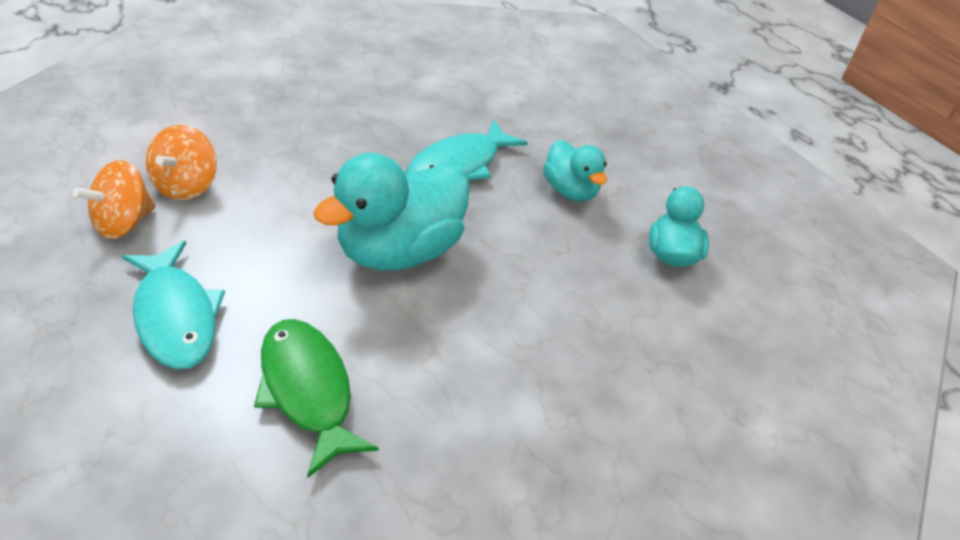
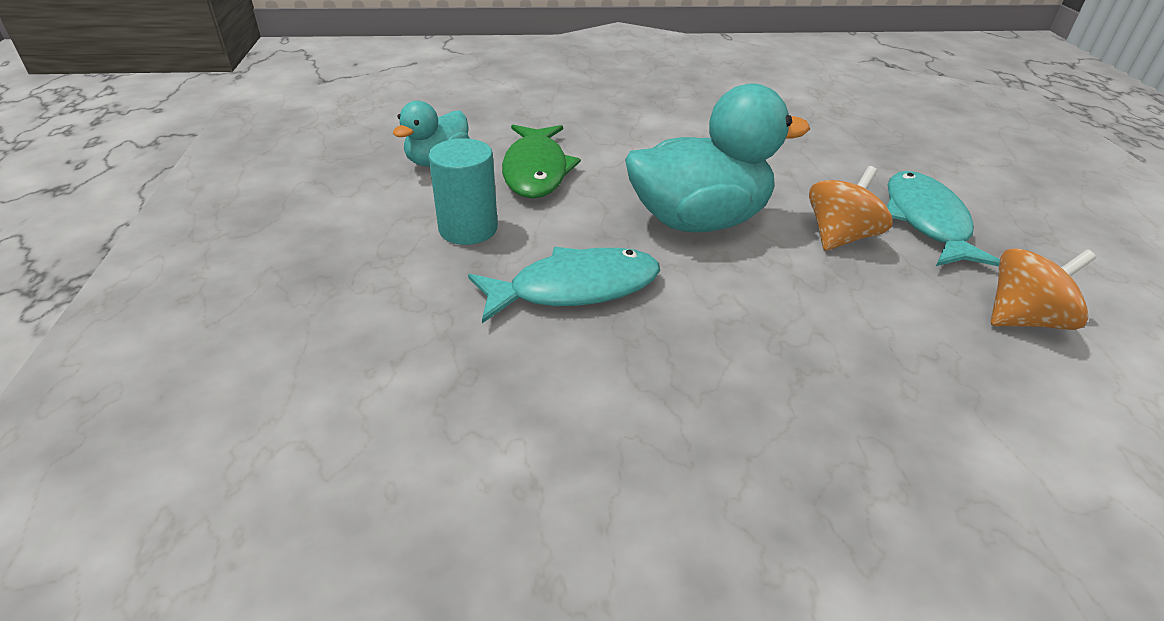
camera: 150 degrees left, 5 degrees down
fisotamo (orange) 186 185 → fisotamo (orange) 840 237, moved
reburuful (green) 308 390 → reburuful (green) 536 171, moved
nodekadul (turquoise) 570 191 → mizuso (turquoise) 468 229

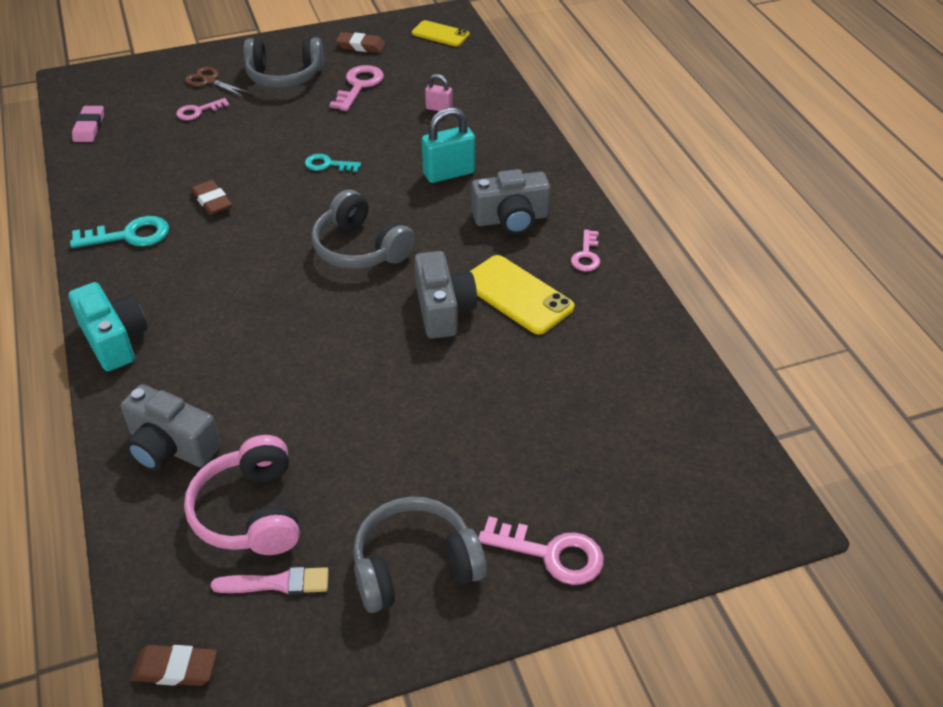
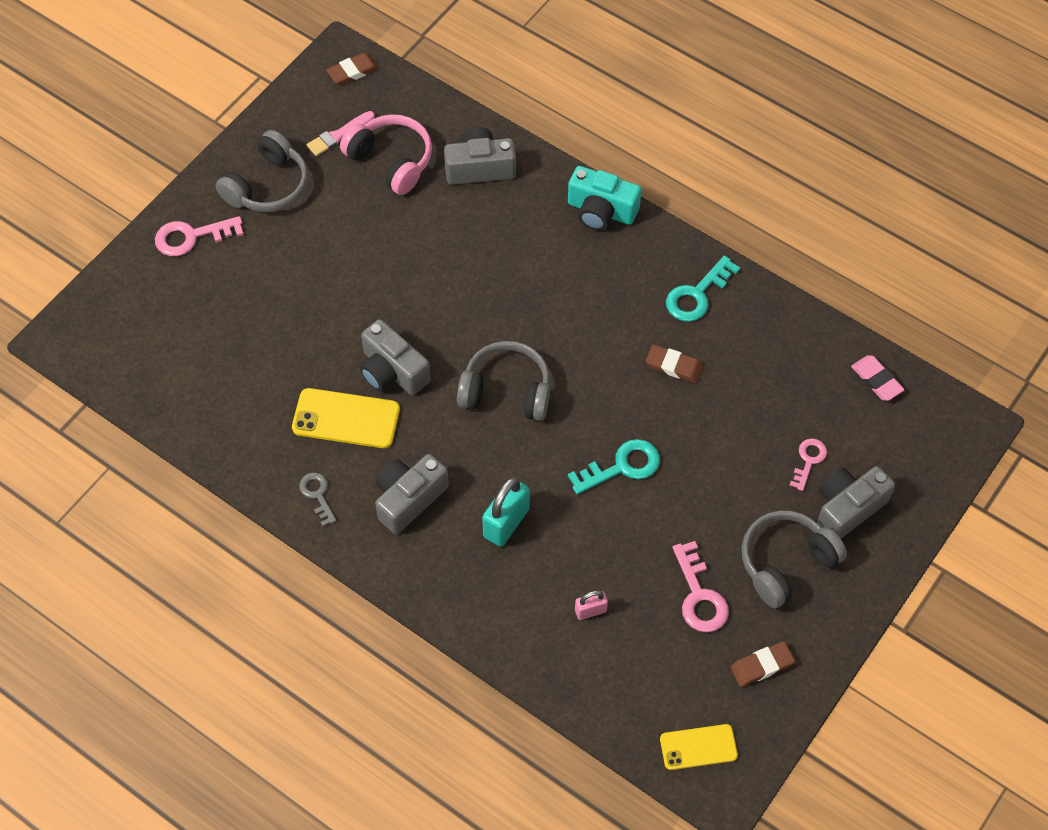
camera: 145 degrees right, 15 degrees up
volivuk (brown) 210 81 → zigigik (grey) 847 508
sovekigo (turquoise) 328 164 → sovekigo (turquoise) 622 467, x1.57
sovekigo (pink) 586 255 → sovekigo (grey) 317 495

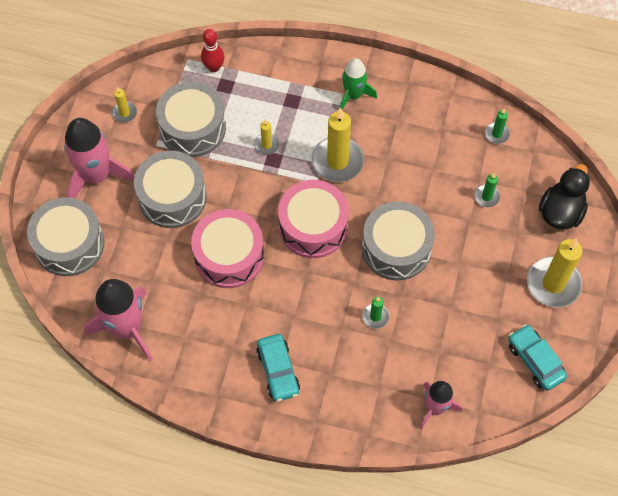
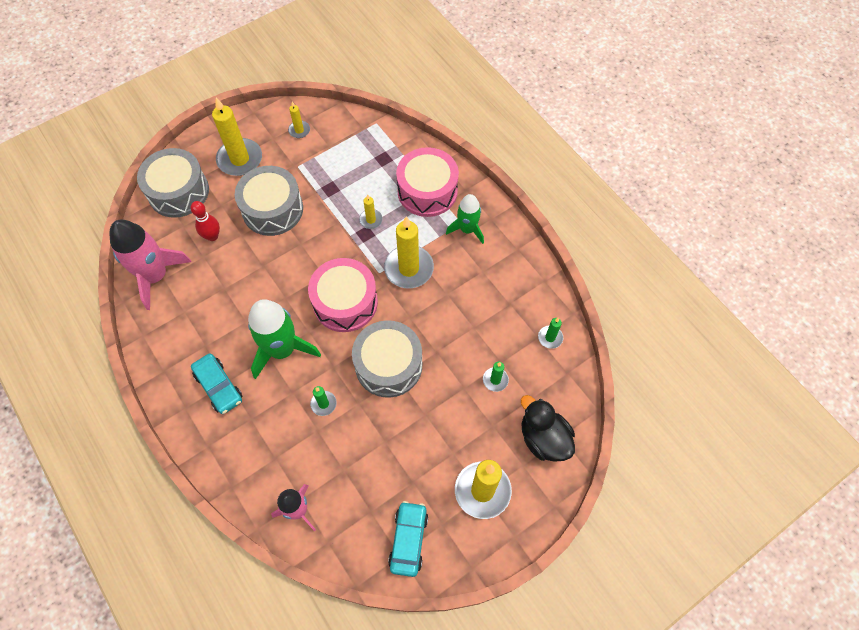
camera: 40 degrees right, 0 degrees up
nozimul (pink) 96 176 → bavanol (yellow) 240 159
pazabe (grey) 193 128 → -
pazabe (pink) 229 256 → pazabe (pink) 427 191, moved
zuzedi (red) 214 67 → zuzedi (red) 212 236, moved
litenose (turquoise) 278 371 → litenose (turquoise) 219 387, 60 degrees counterclockwise
nodekadul (black) 560 212 → nodekadul (black) 543 438, 105 degrees counterclockwise
- → nozimul (green) 282 349

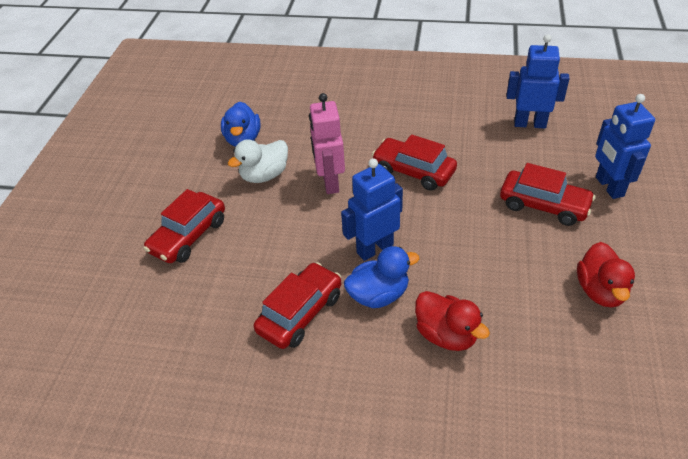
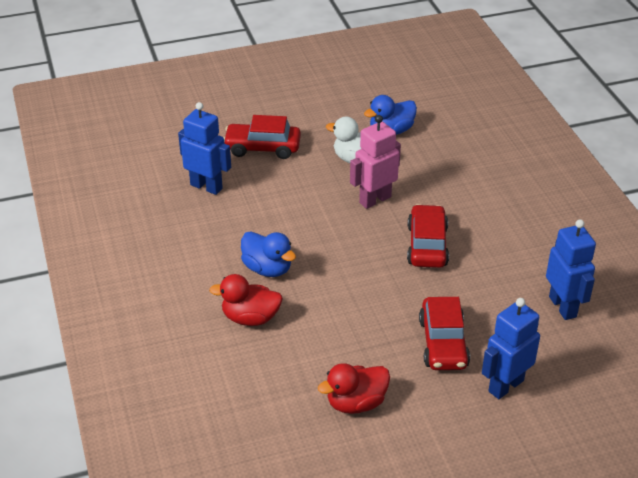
camera: 60 degrees right, 5 degrees down
litenose (red) 300 313 → -
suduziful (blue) 374 248 → suduziful (blue) 206 186, moved
nodekadul (red) 446 335 → nodekadul (red) 250 318, 75 degrees clockwise

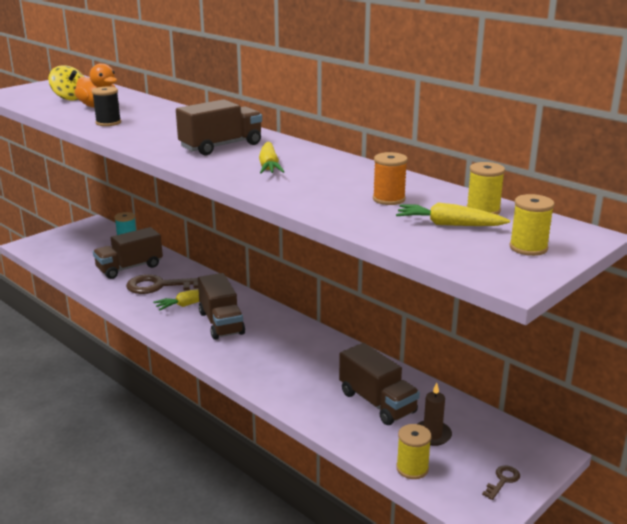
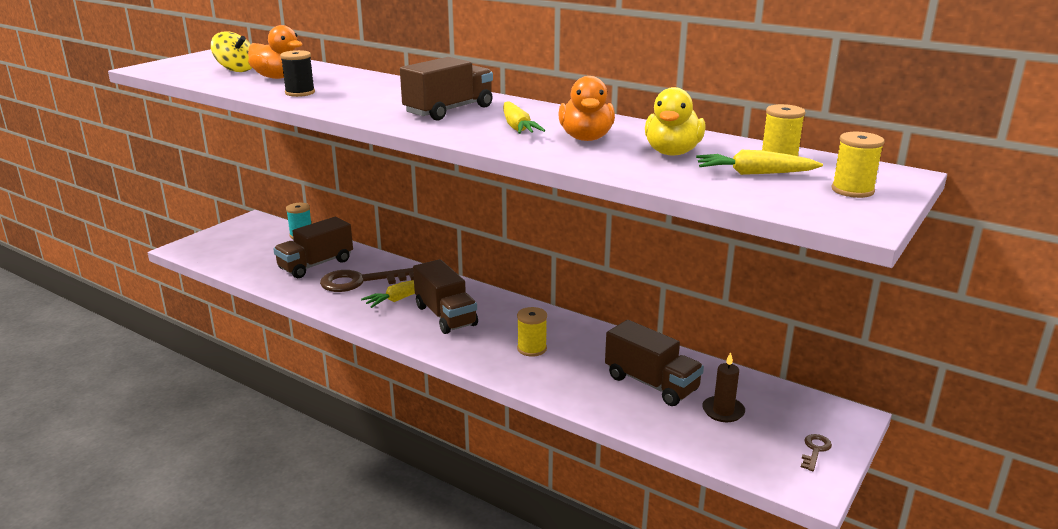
camera: 10 degrees left, 0 degrees up
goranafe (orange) 388 199 → nodekadul (yellow) 672 152
goranafe (yellow) 412 468 → goranafe (yellow) 532 349, moved
- → nodekadul (orange) 586 138

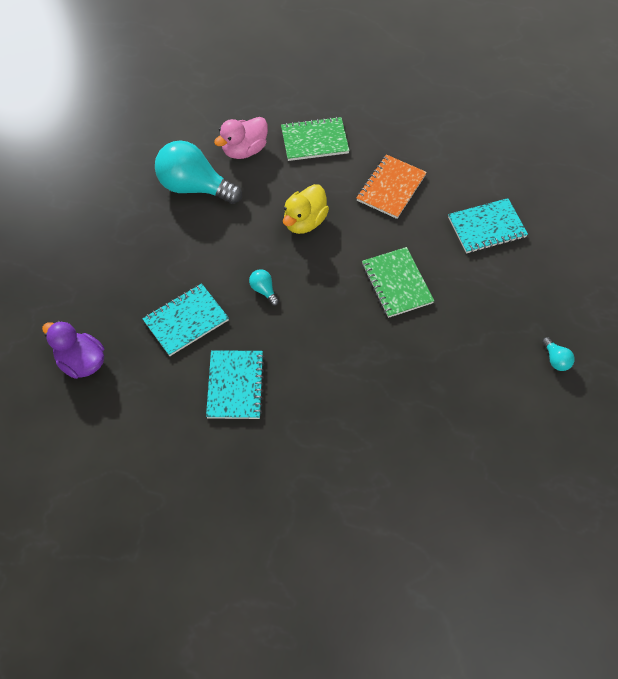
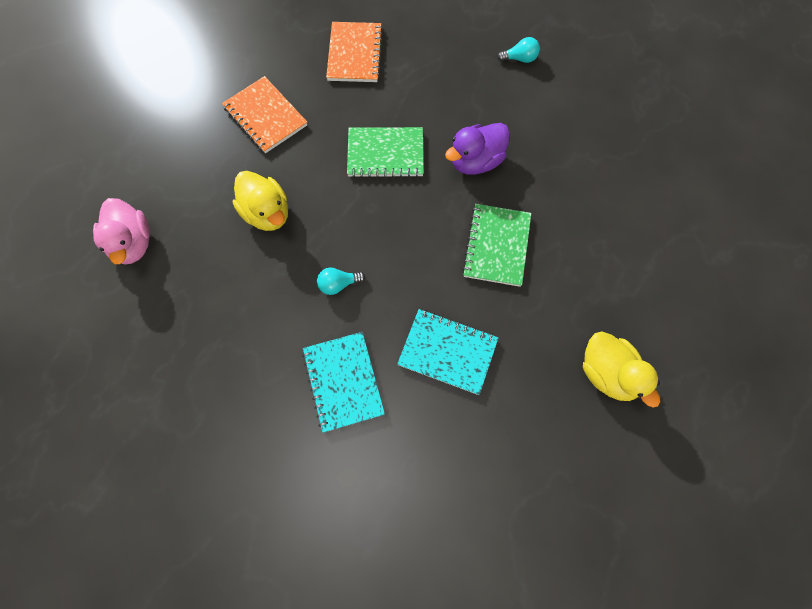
camera: 70 degrees left, 10 degrees up
nodekadul (purple) 81 362 → nodekadul (purple) 475 161, moved
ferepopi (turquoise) 195 187 → -
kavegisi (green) 314 140 → kavegisi (green) 496 246, moved
kavegisi (turquoise) 486 227 → kavegisi (orange) 355 54
- → nodekadul (yellow) 607 373

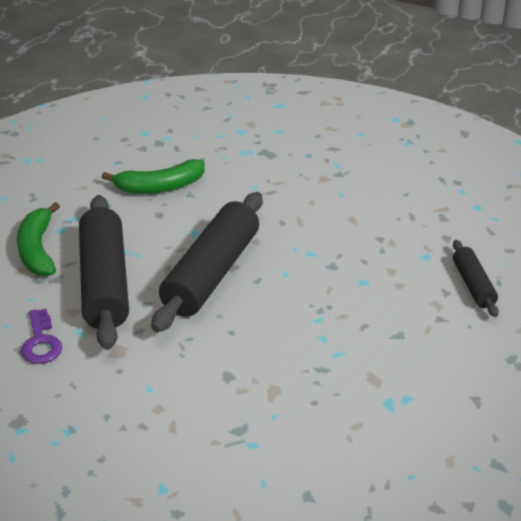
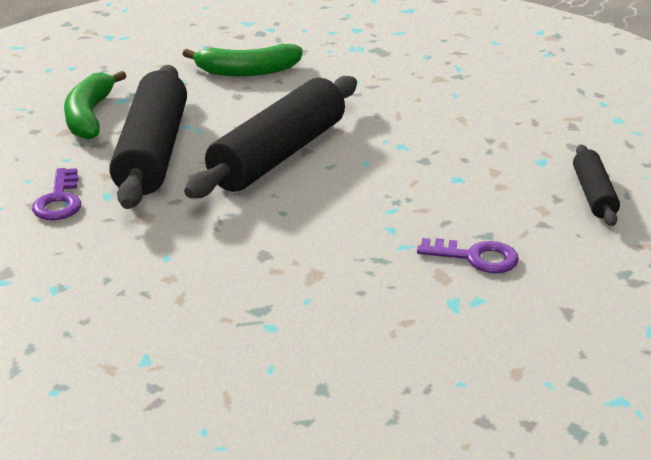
camera: 10 degrees right, 5 degrees down
- → sovekigo (purple) 476 257

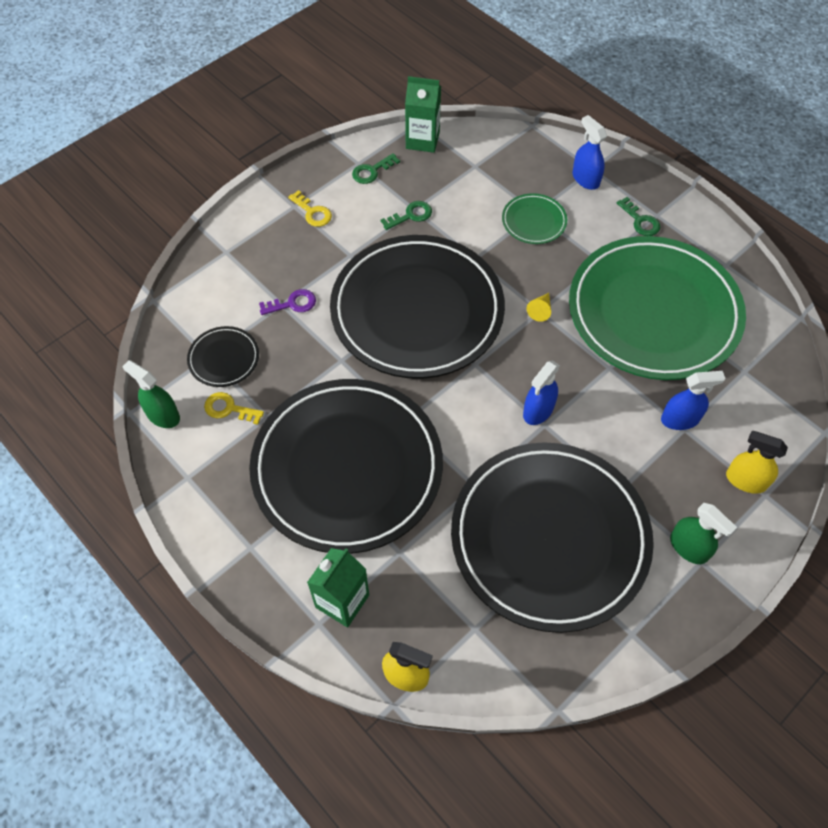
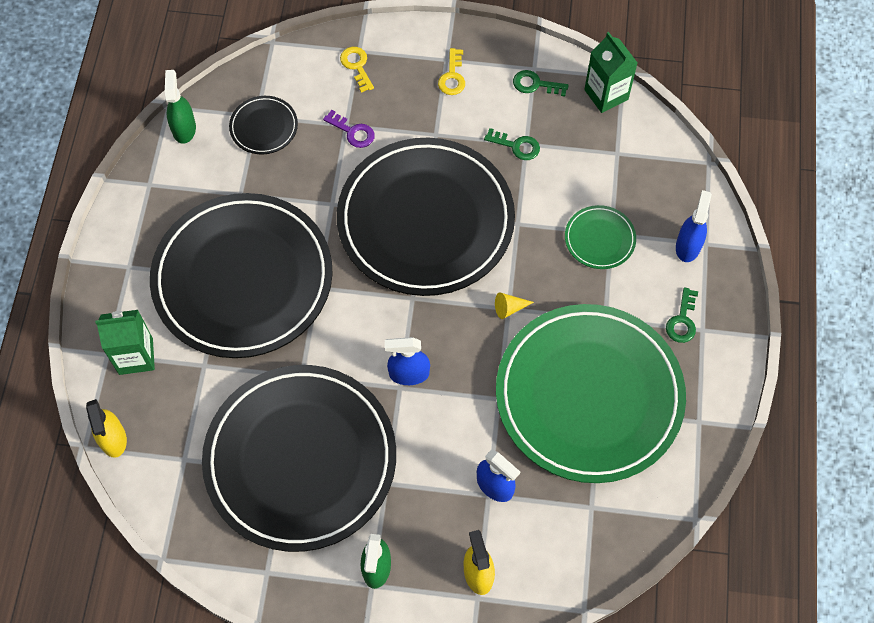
camera: 50 degrees right, 5 degrees up
sovekigo (yellow) 229 409 → sovekigo (yellow) 357 66, moved

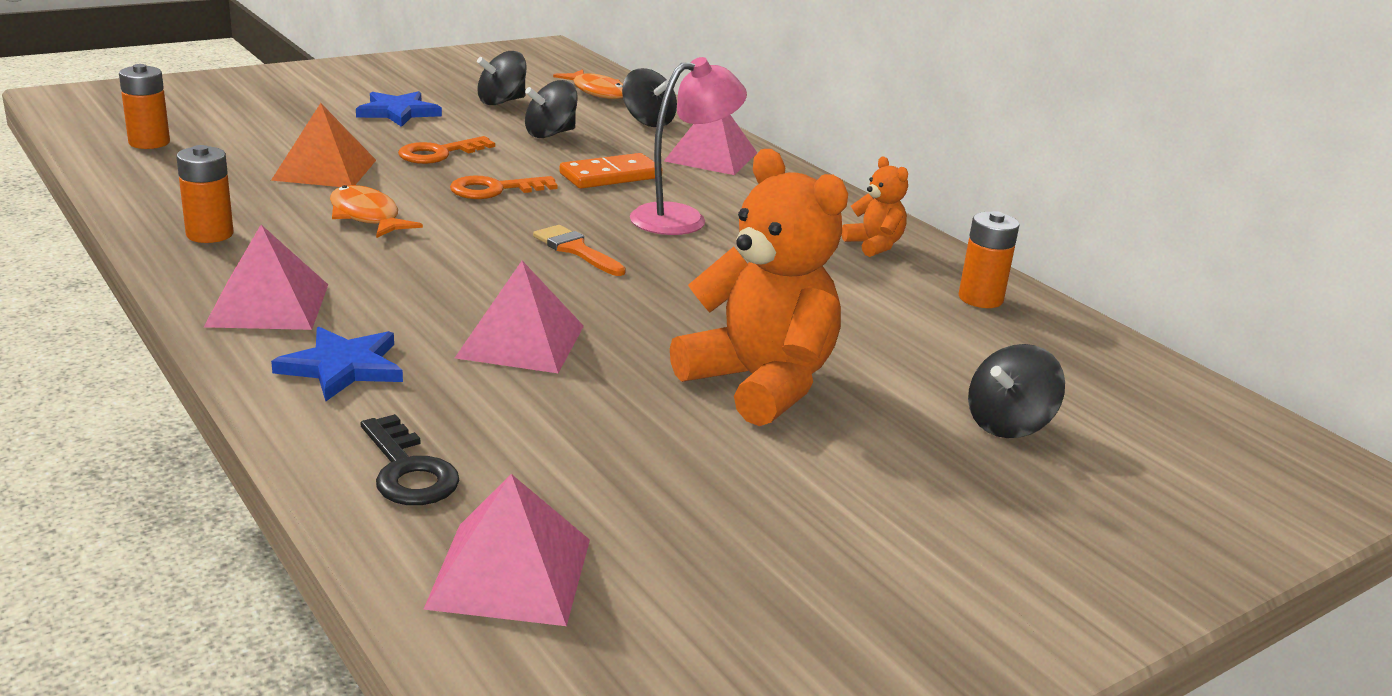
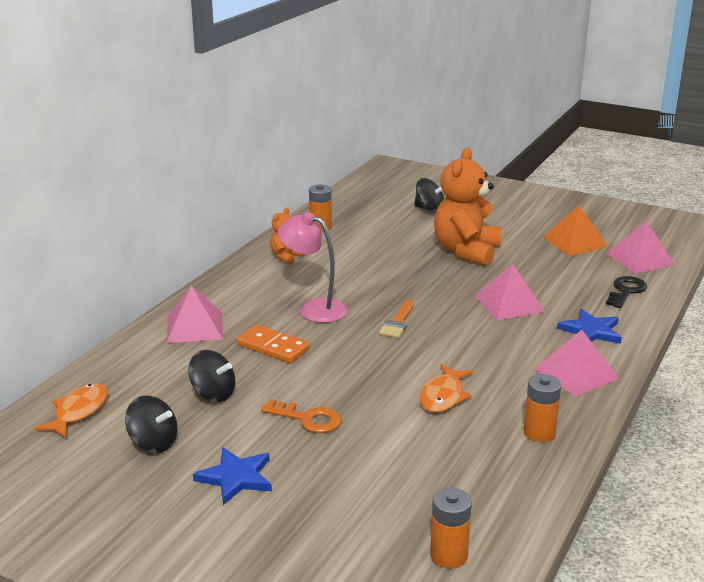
camera: 115 degrees left, 0 degrees up
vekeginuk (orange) 324 170 → vekeginuk (orange) 575 242, moved
sovekigo (orange) 495 190 → -
fisotamo (black) 648 121 → -

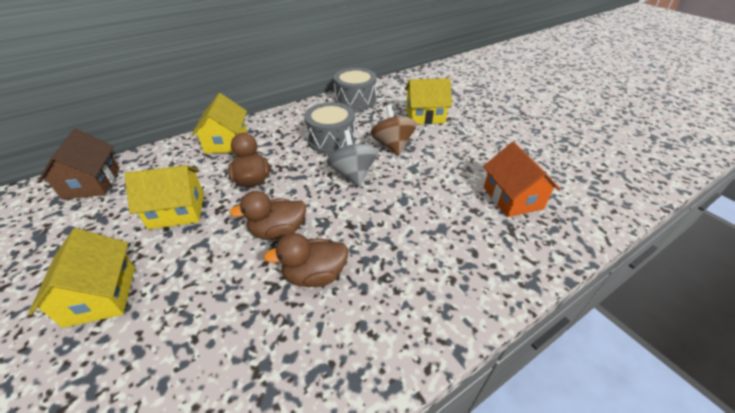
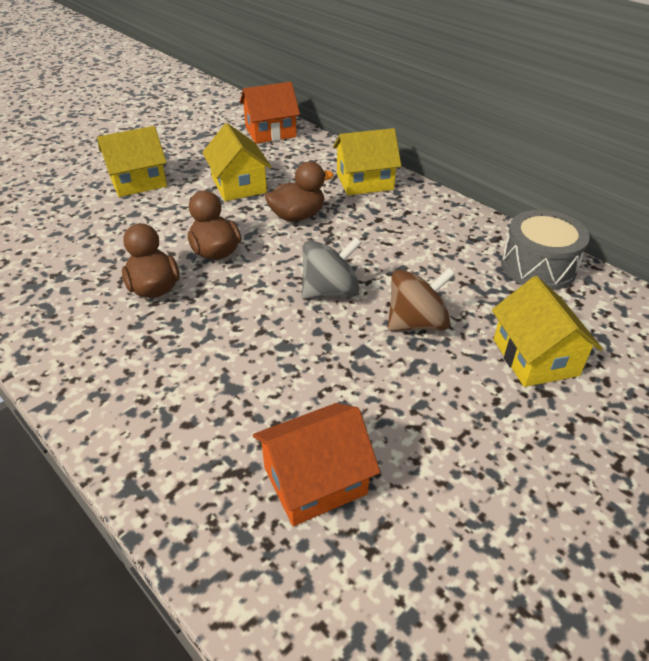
camera: 80 degrees right, 0 degrees up
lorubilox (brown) 92 183 → lorubilox (orange) 270 132
pazabe (grey) 331 139 → -

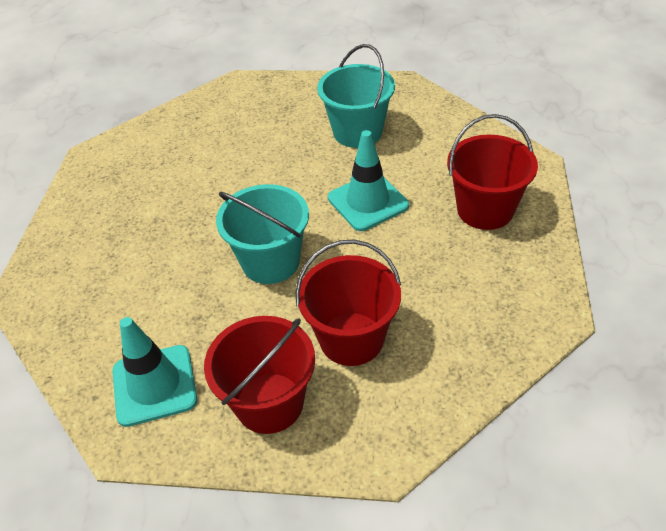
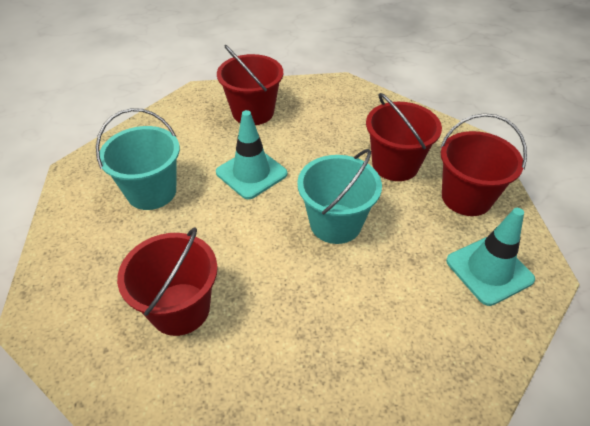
camera: 105 degrees left, 0 degrees up
- → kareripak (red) 180 309

